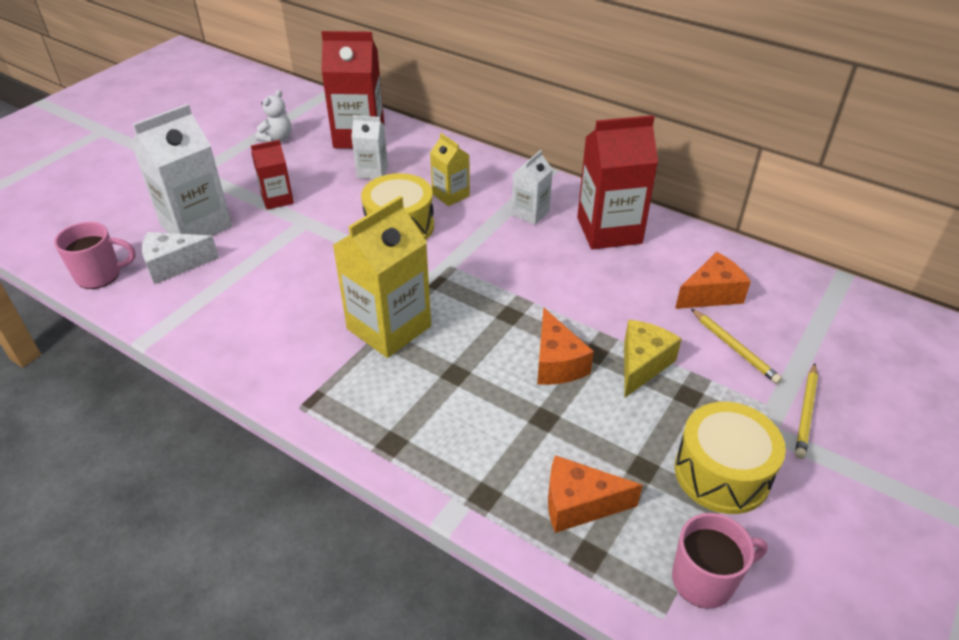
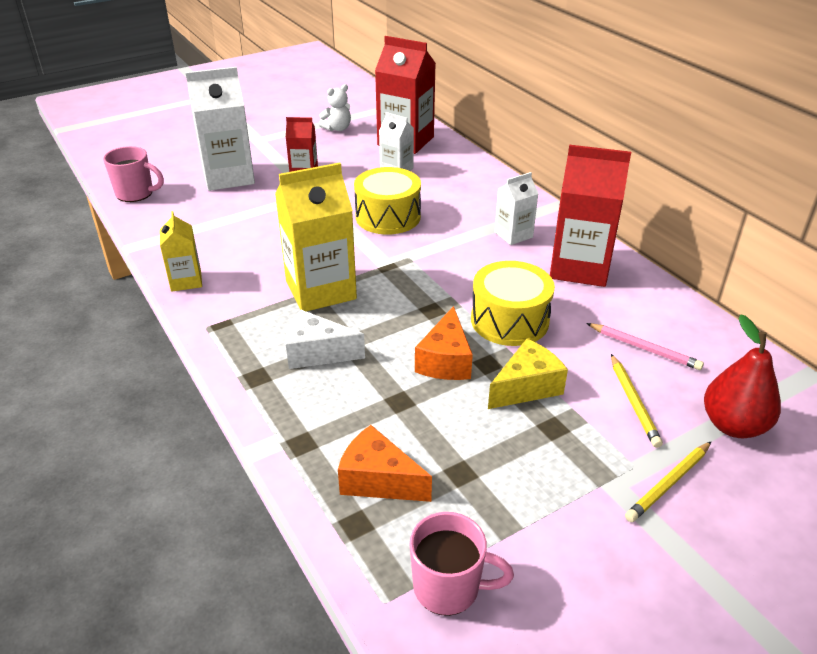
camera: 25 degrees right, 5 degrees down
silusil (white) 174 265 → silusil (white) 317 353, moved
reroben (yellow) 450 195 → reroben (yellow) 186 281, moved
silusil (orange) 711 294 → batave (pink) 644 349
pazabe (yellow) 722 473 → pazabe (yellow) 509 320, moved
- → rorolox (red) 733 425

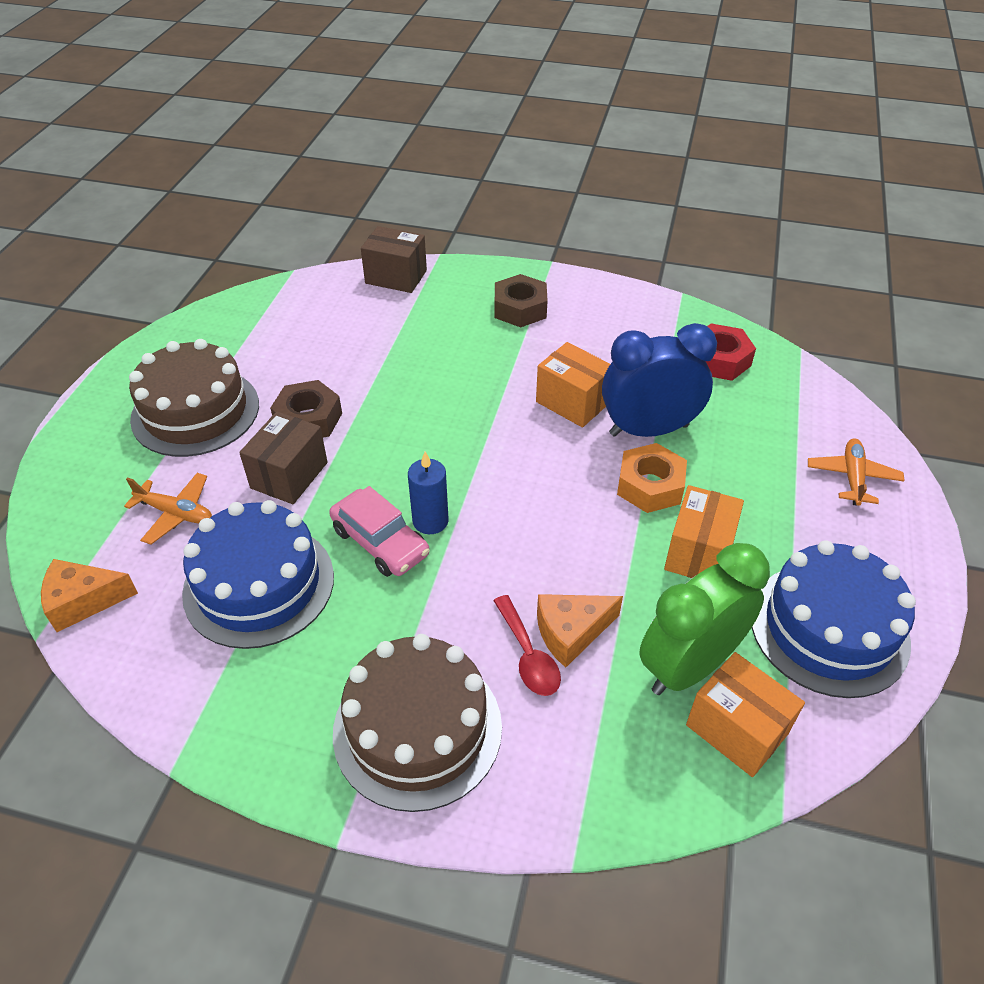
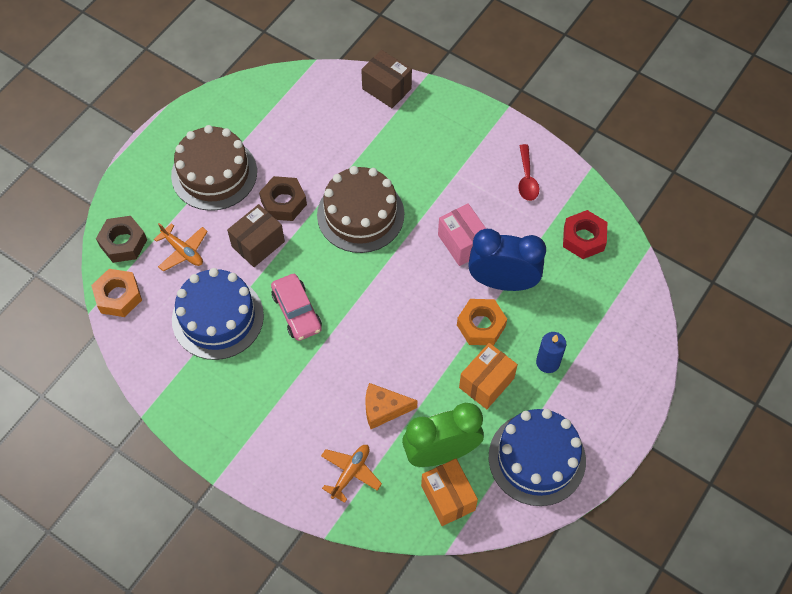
camera: 20 degrees right, 15 degrees up
silusil (orange) 84 601 → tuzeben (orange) 118 296
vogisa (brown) 417 728 → vogisa (brown) 360 214, moved
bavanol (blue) 430 521 → bavanol (blue) 548 362, moved
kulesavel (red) 528 655 → kulesavel (red) 527 179, moved
tuzeben (brown) 520 308 → tuzeben (brown) 123 243, moved
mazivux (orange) 572 402 → mazivux (pink) 462 243
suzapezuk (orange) 852 477 → suzapezuk (orange) 350 473, moved

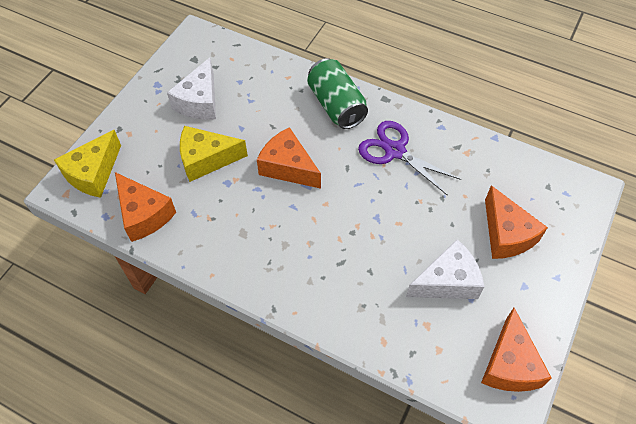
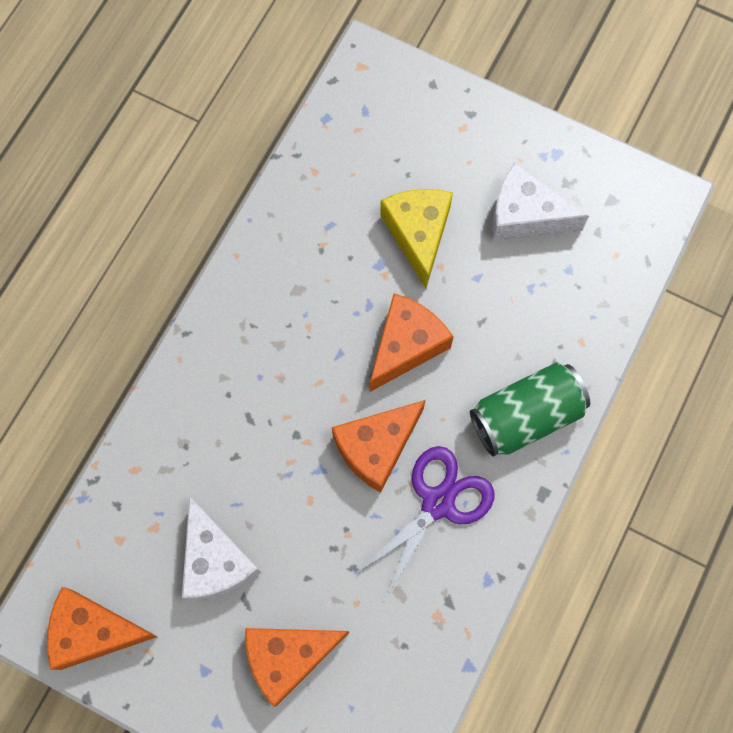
camera: 90 degrees right, 15 degrees up
silusil (yellow) 93 173 → -
silusil (orange) 144 214 → silusil (orange) 376 447, moved

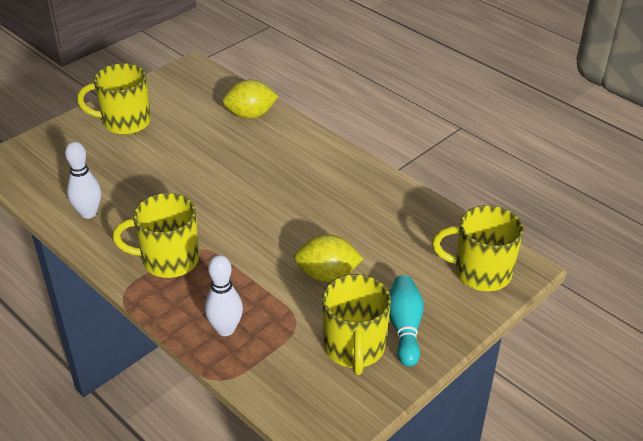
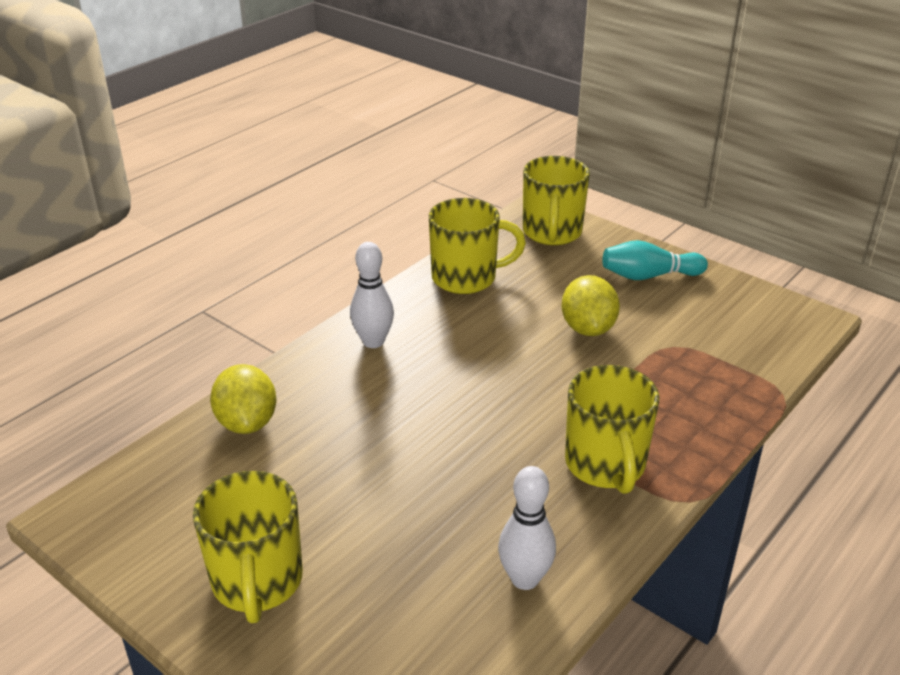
camera: 95 degrees left, 5 degrees down
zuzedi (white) 225 329 → zuzedi (white) 373 342, moved
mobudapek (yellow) 354 348 → mobudapek (yellow) 466 278, moved

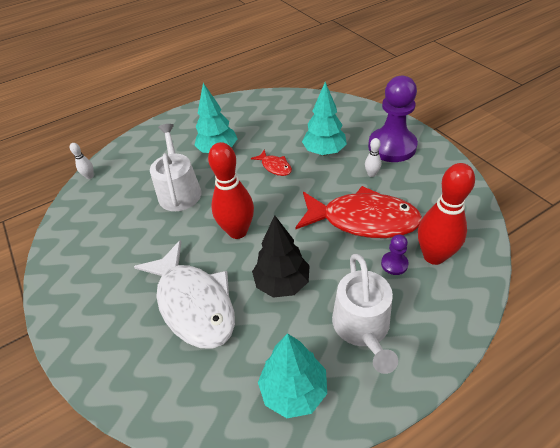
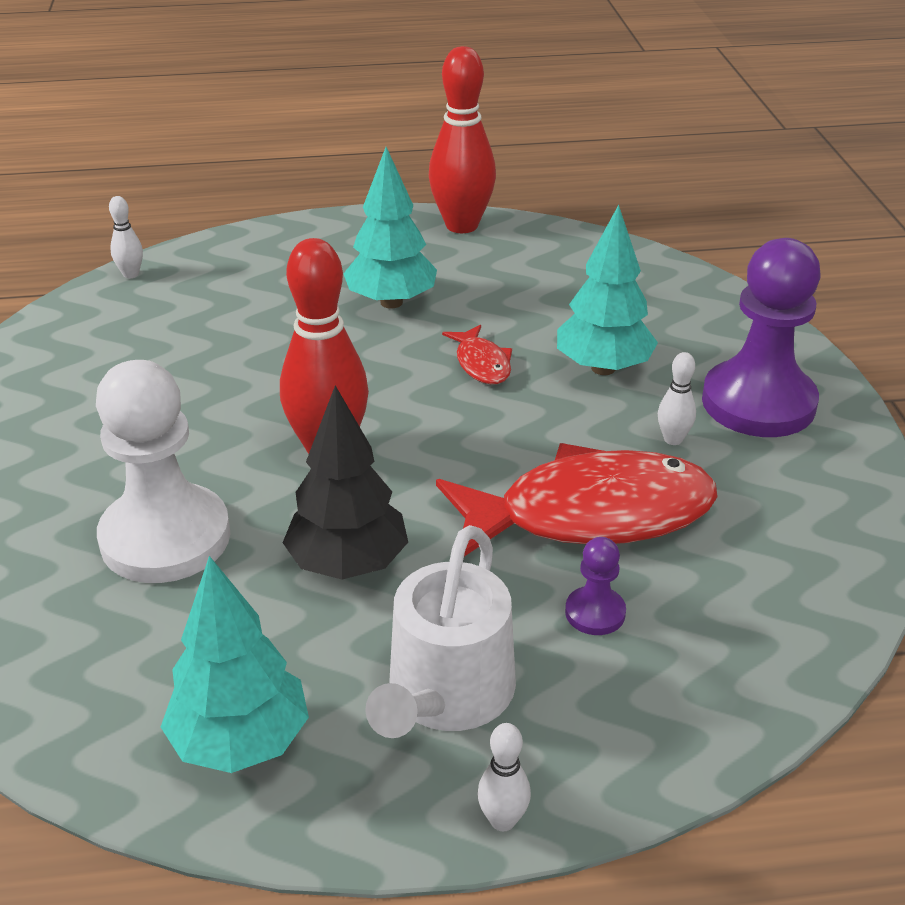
camera: 20 degrees right, 10 degrees down
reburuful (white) 193 303 → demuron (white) 165 538
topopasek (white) 179 191 → -
reburuful (red) 363 220 → reburuful (red) 590 515, 45 degrees counterclockwise
zuzedi (red) 434 256 → zuzedi (red) 462 225, moved
- → zuzedi (white) 502 820

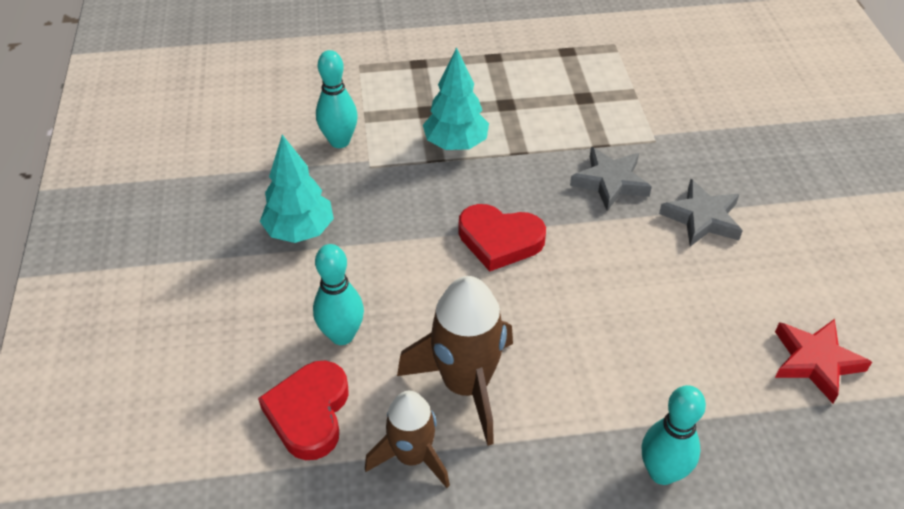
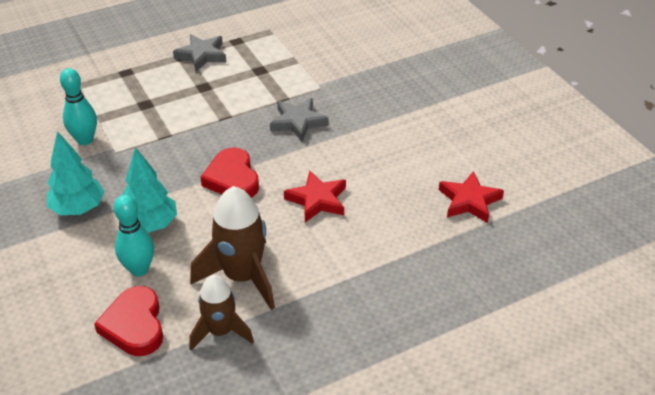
camera: 20 degrees left, 5 degrees down
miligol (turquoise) 456 144 → miligol (turquoise) 150 225, moved
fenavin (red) 499 240 → fenavin (red) 232 179, 75 degrees clockwise
zuzedi (turquoise) 662 472 → -
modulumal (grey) 702 218 → modulumal (grey) 201 55, moved
- → modulumal (red) 317 200

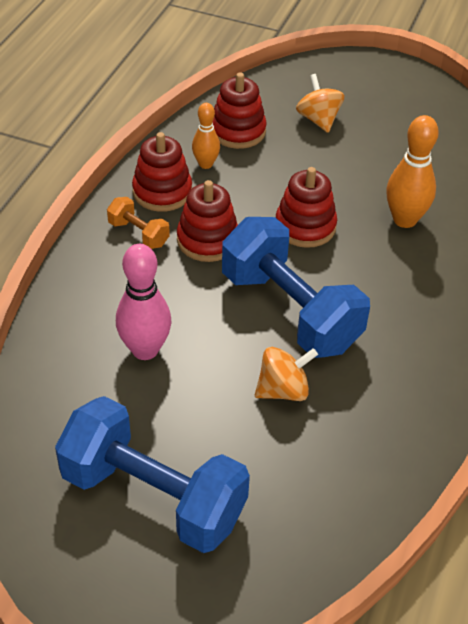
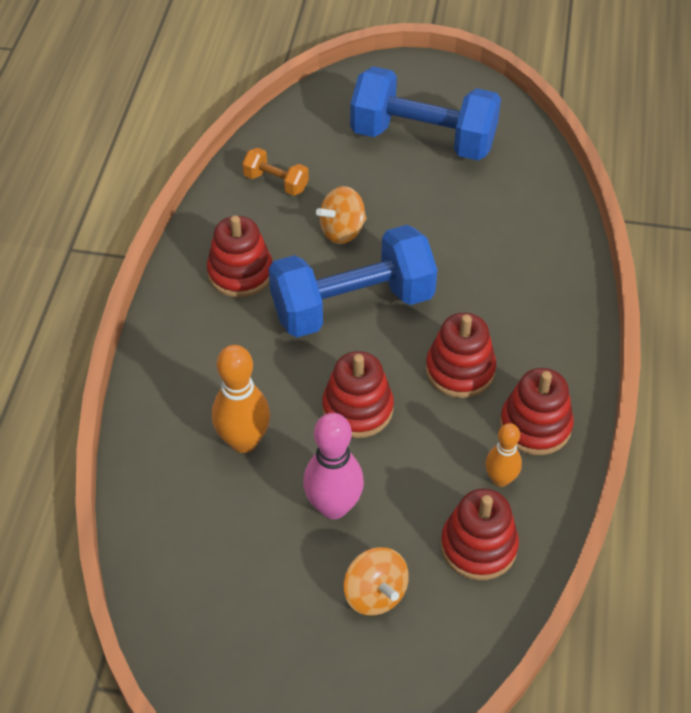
camera: 170 degrees right, 5 degrees up
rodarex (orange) 138 234 → rodarex (orange) 276 182, moved
zuzedi (pink) 145 350 → zuzedi (pink) 333 506, moved
rodarex (blue) 290 311 → rodarex (blue) 352 305, 60 degrees counterclockwise
- → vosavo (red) 240 273

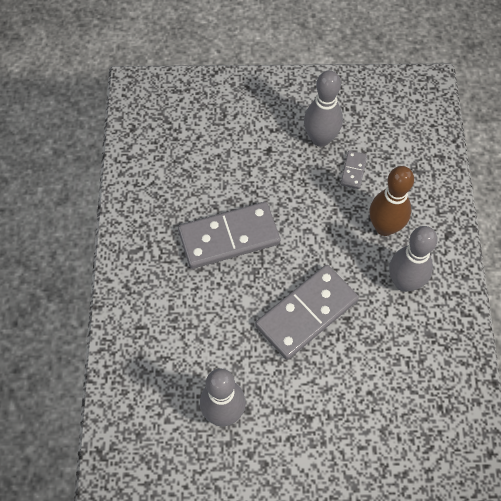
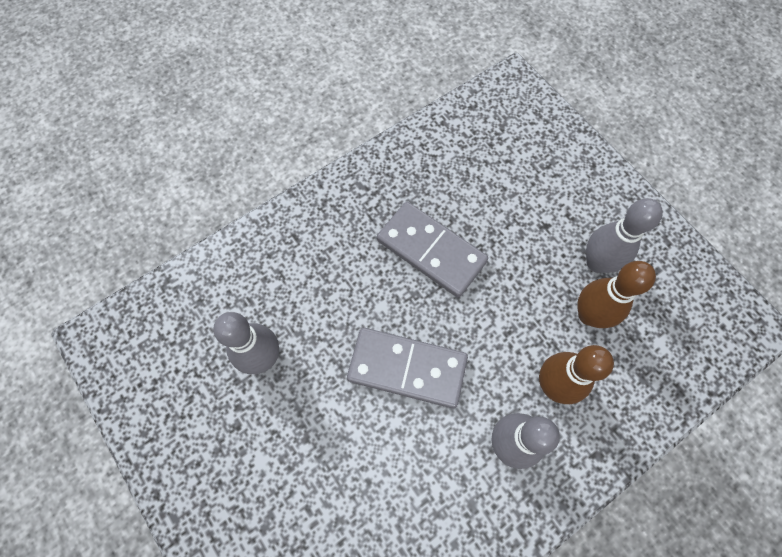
camera: 55 degrees right, 5 degrees up
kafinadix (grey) 353 171 → zuzedi (brown) 589 315

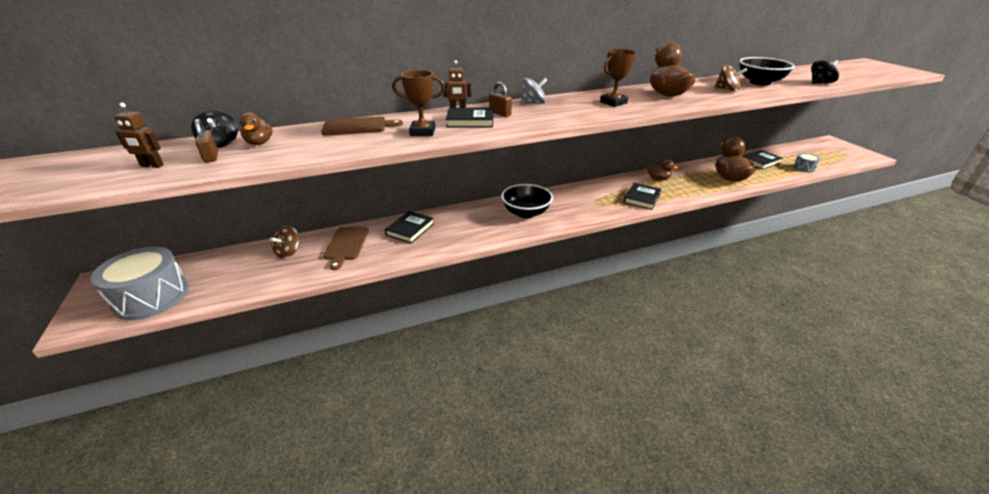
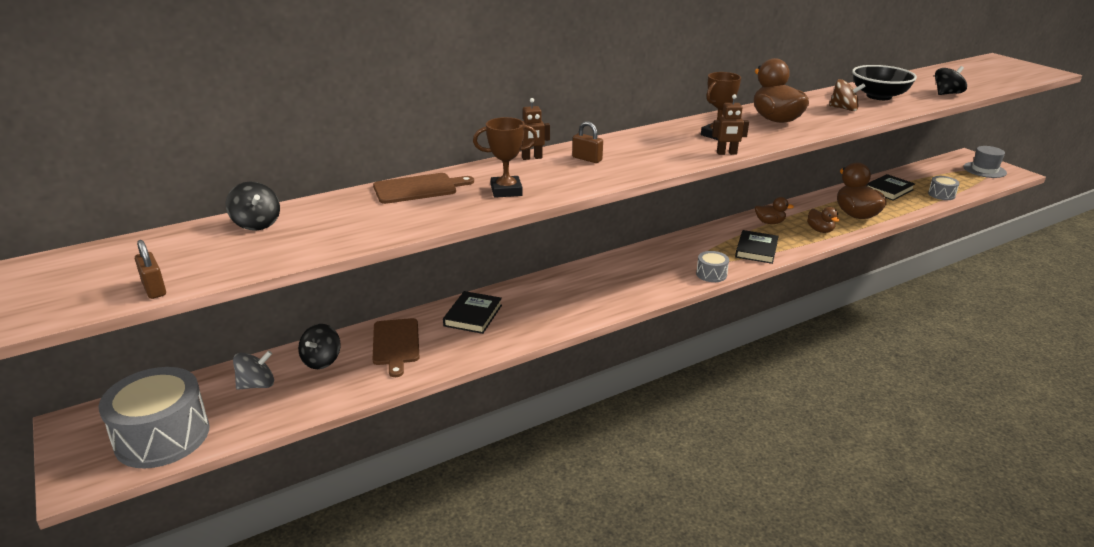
camera: 10 degrees left, 5 degrees down
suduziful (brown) 152 166 → suduziful (brown) 726 153, moved
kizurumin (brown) 211 157 → kizurumin (brown) 154 289, moved
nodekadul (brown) 260 143 → nodekadul (brown) 820 230, moved
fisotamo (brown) 289 252 → fisotamo (black) 321 360
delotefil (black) 470 121 → -
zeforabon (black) 526 213 → -
fisotamo (grey) 533 103 → fisotamo (grey) 257 385, moved
- → pazabe (grey) 711 274
- → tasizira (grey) 984 170

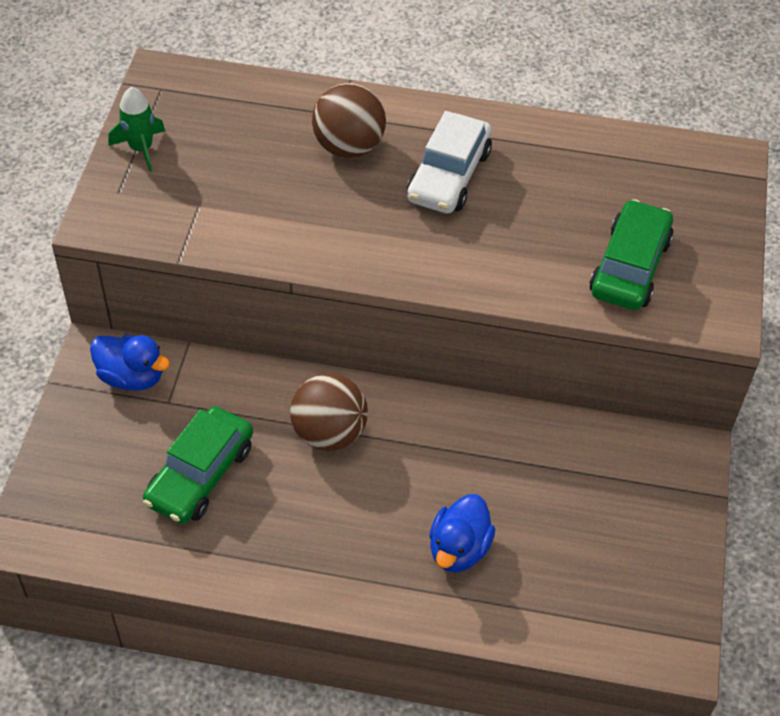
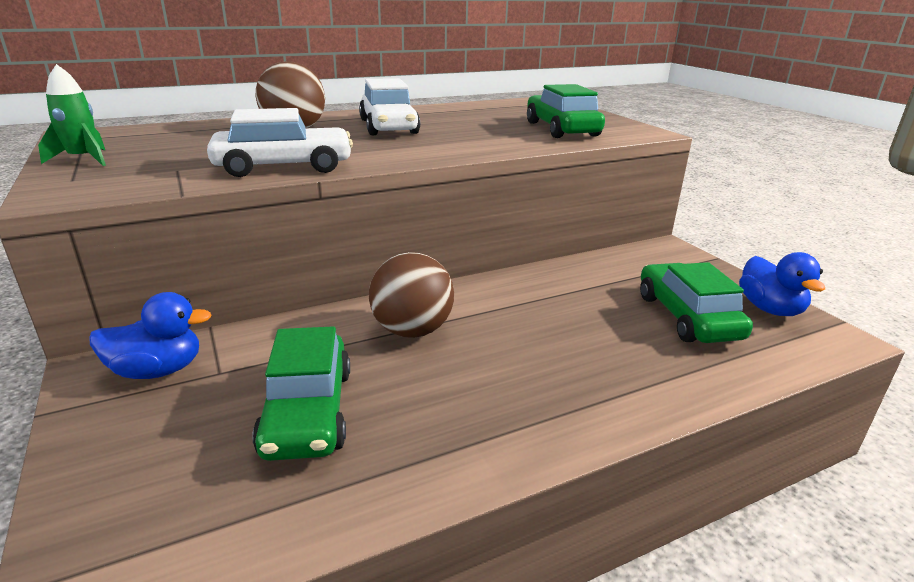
camera: 35 degrees left, 25 degrees down
nodekadul (blue) 458 549 → nodekadul (blue) 770 309, moved
- → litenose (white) 284 167
- → litenose (green) 687 317

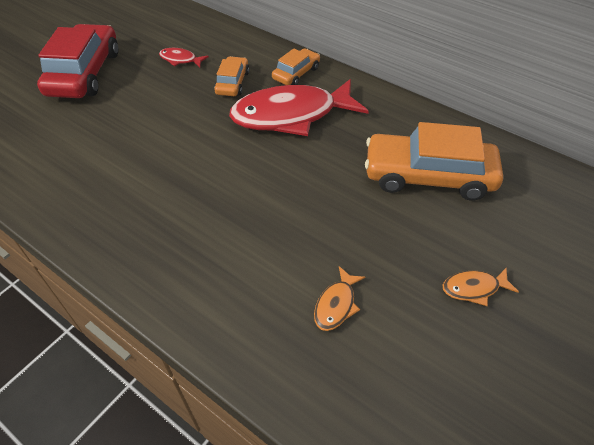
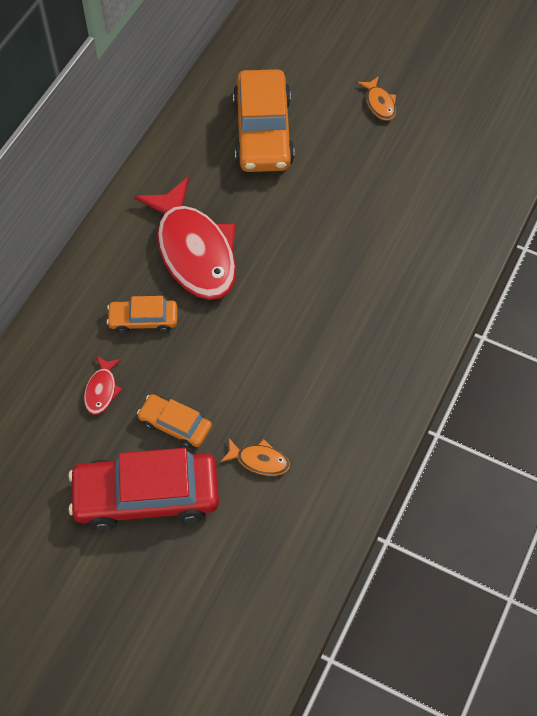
camera: 100 degrees left, 10 degrees up
litenose (orange) 296 73 → litenose (orange) 175 425, moved
reburuful (orange) 336 304 → reburuful (orange) 259 460, moved

